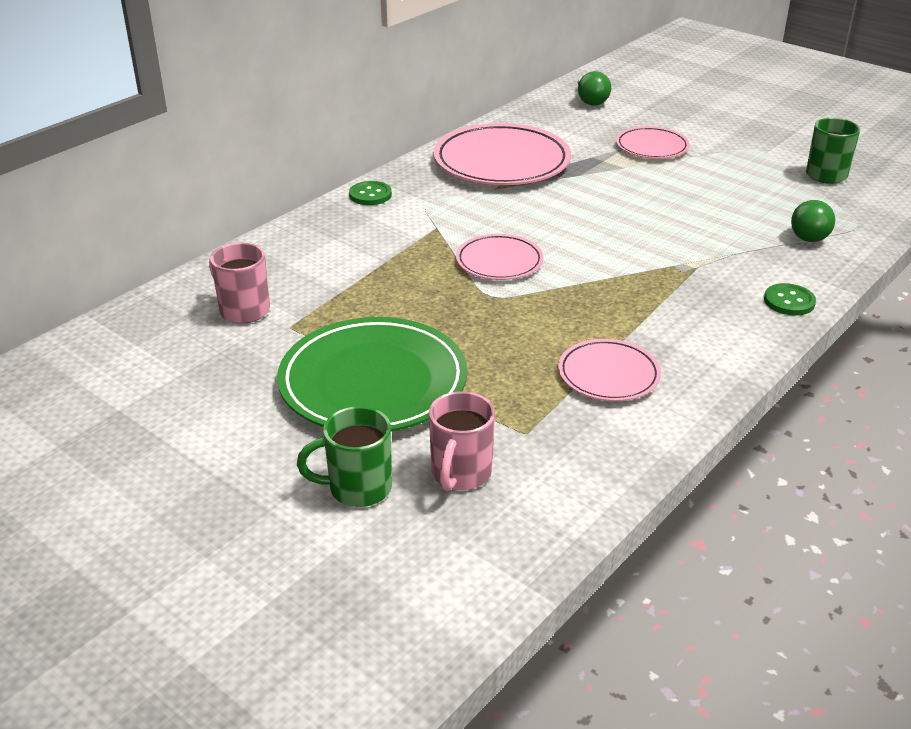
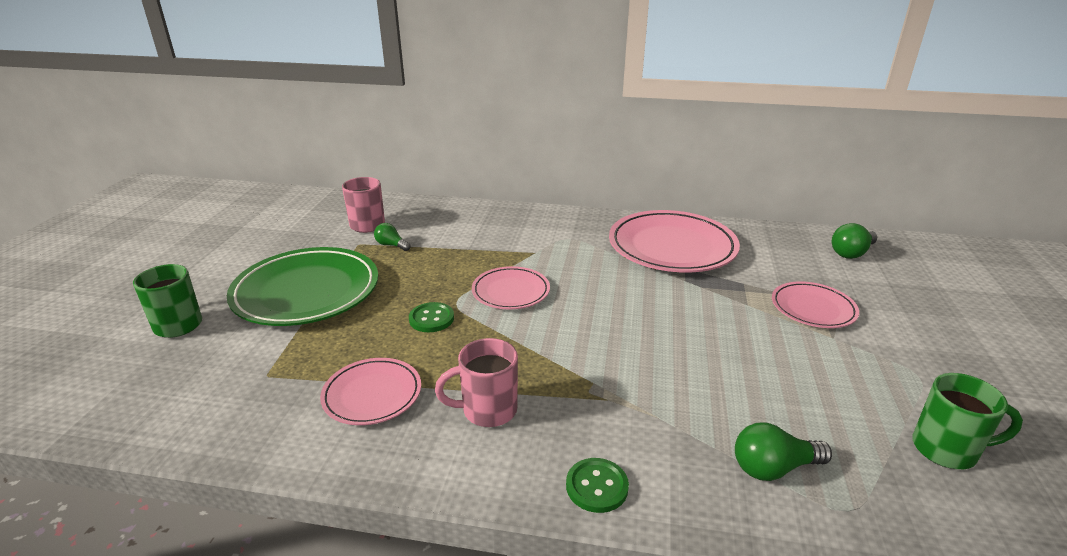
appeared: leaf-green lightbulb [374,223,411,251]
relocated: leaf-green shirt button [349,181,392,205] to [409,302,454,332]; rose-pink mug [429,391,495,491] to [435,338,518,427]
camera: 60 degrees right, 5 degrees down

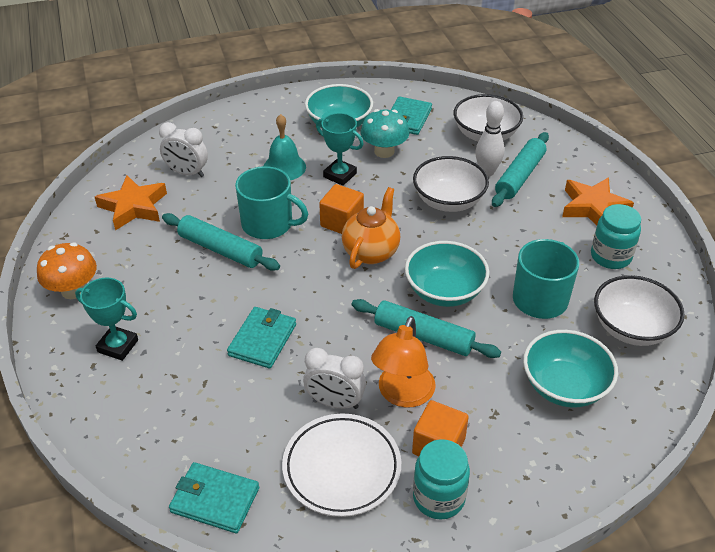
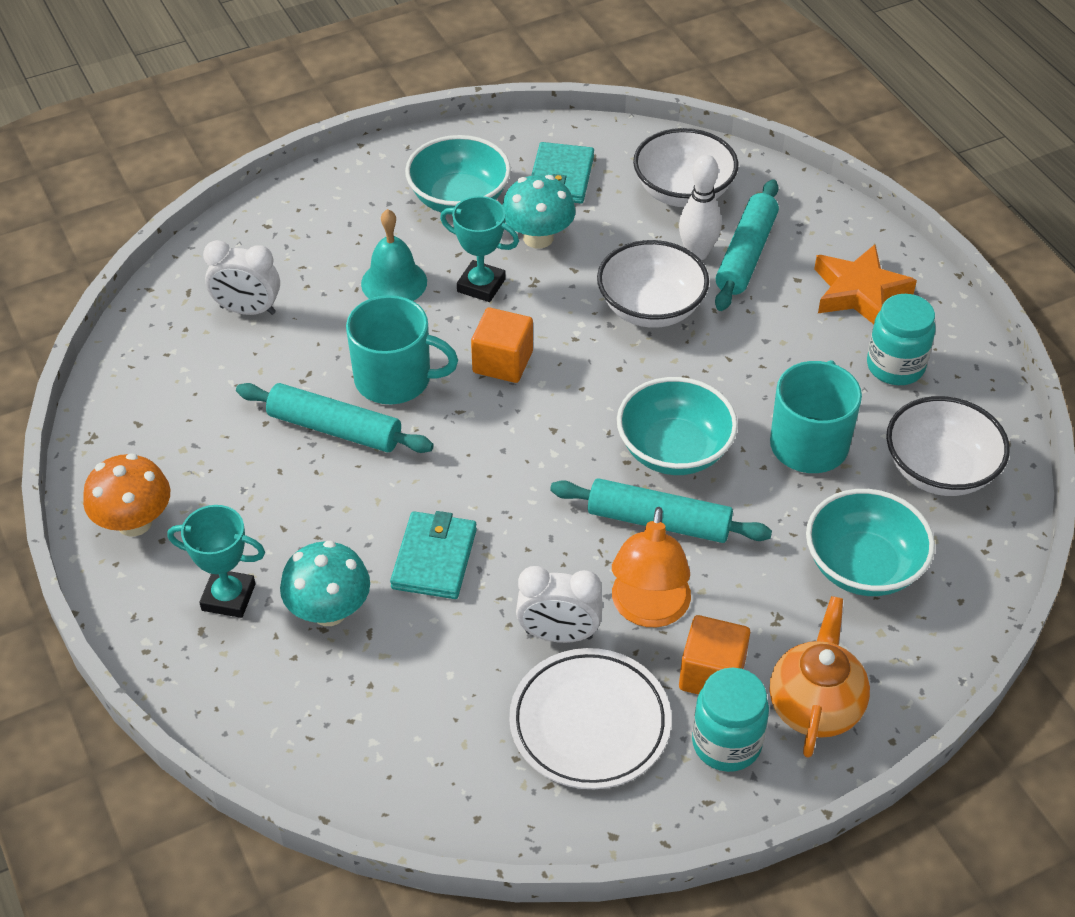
missing: bright orange star shape [95,175,167,231]; aqua billfold [169,462,259,533]
appeared: aqua mushroom [280,541,370,626]
relocated: bright orange tea pot [342,187,400,269] to [770,596,870,758]
camera: 10 degrees left, 5 degrees up

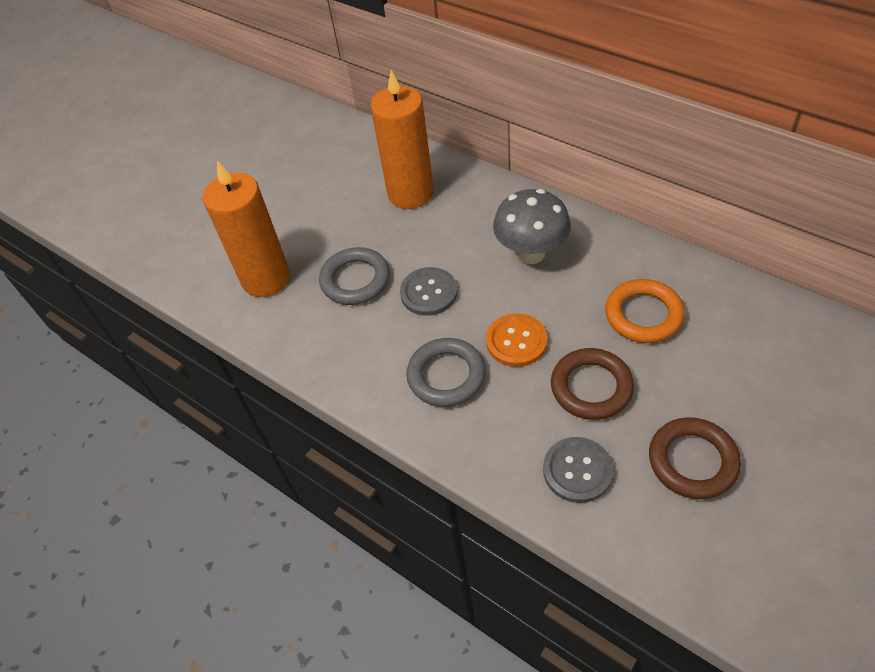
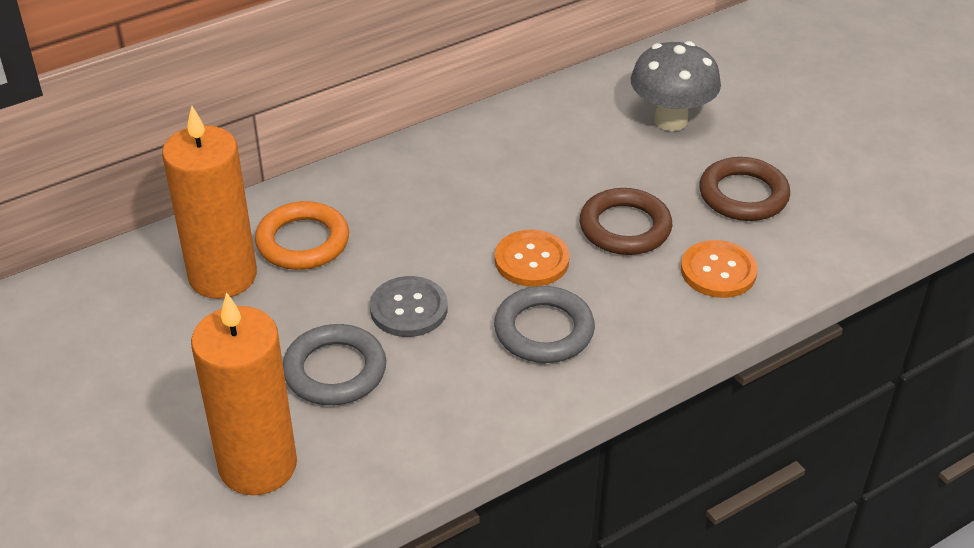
relocated: ash-grey mushroom [493,189,571,264] to [631,41,721,131]; bright orange hoop [605,279,685,343] to [255,201,349,270]
colour: ash-grey shirt button [543,437,614,503] to bright orange shirt button [681,240,758,298]
camera: 75 degrees left, 10 degrees down

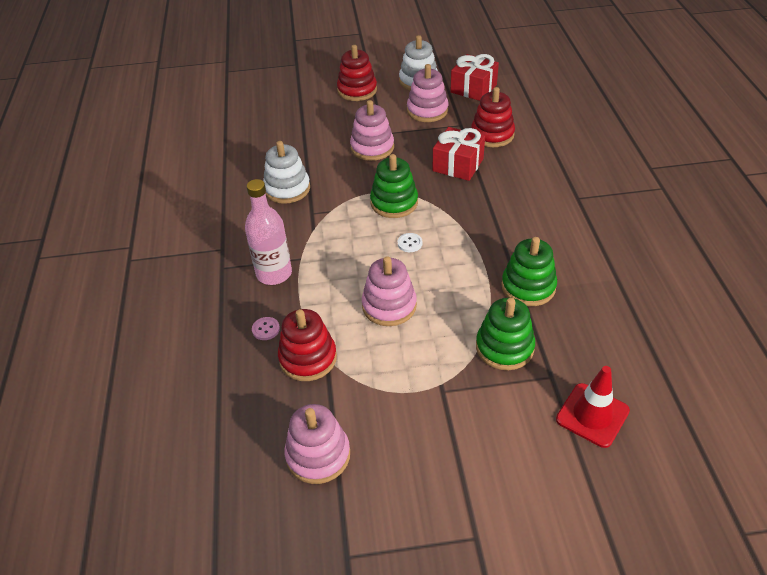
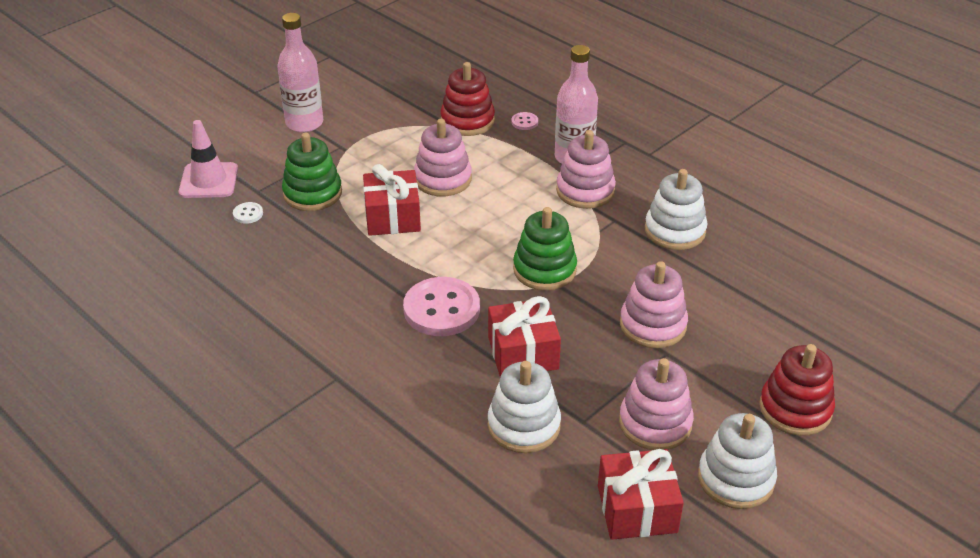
missing: leaf-green ring stacker [501,237,557,306]
appeared: rose-pink drink bottle [277,13,323,132]; scarlet present [363,164,421,236]; rose-pink shirt button [403,277,480,336]
relocated: rose-pink ring stacker [284,404,350,484] to [556,130,616,209]; white shirt button [398,233,422,252] to [233,202,263,224]
colour: scarlet ring stacker [471,87,515,147] to white ring stacker [488,361,561,453]; scarlet safety cone [556,366,630,448] to rose-pink safety cone [179,120,238,198]
camera: 140 degrees right, 5 degrees down

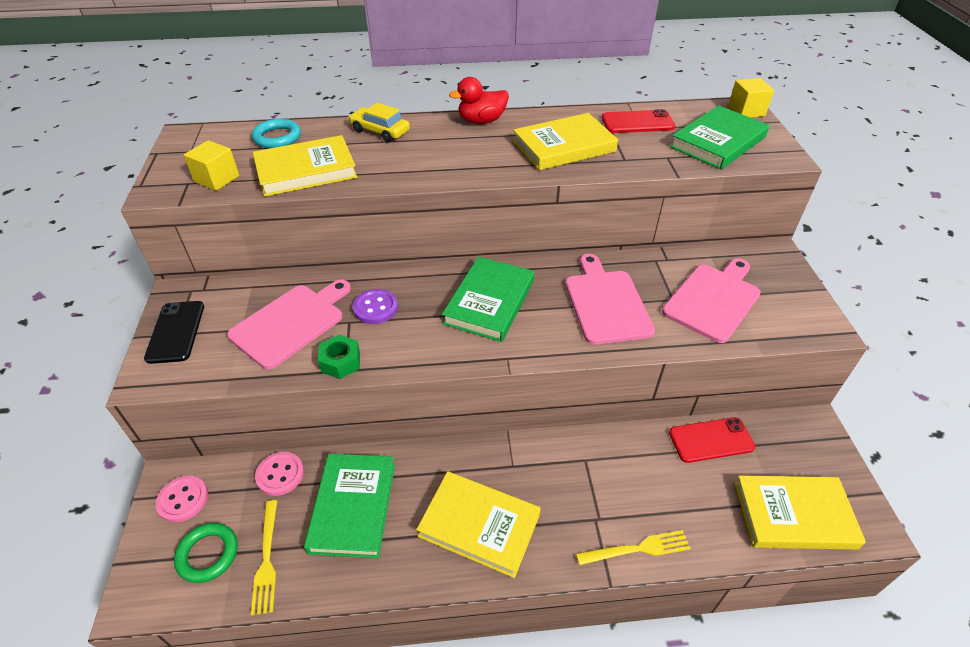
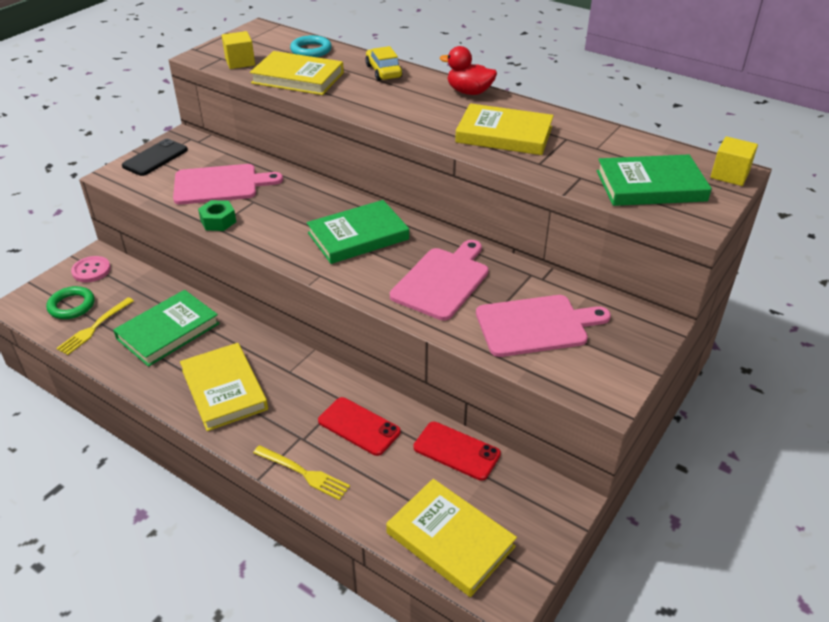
missing: rose-pink shirt button [255,452,304,496]; purple shirt button [353,289,398,324]
relocated: scarlet smartphone [601,109,676,133] to [318,397,401,456]
camera: 40 degrees right, 5 degrees down

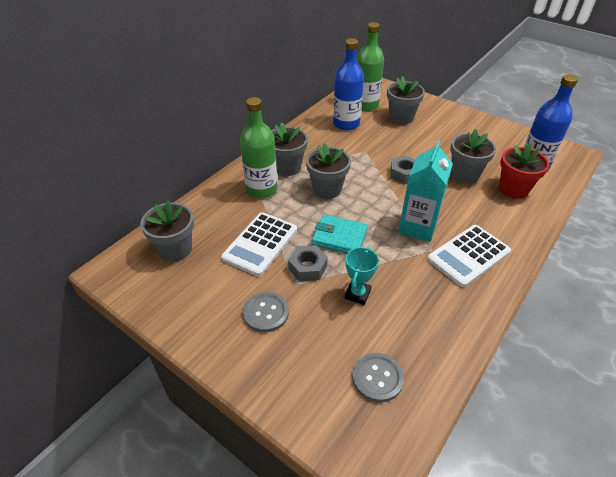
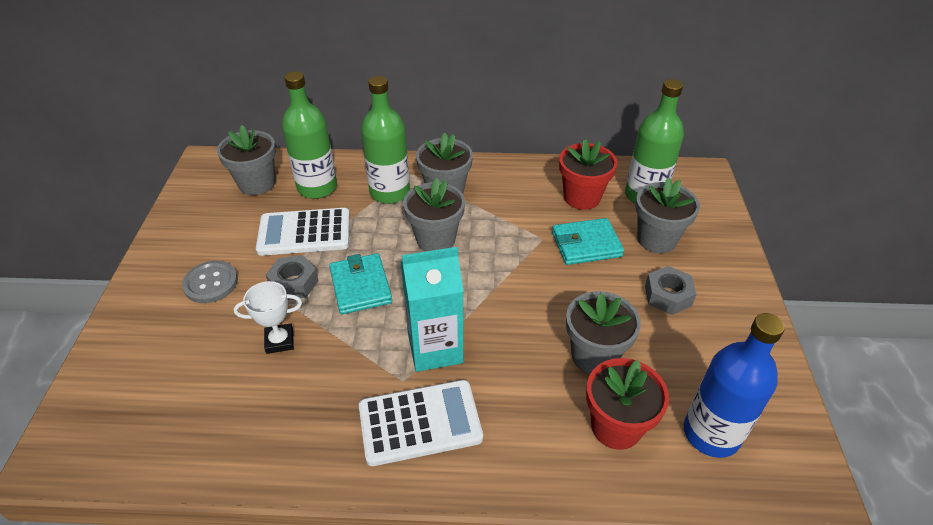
missing: ash-grey shirt button [352,353,404,402]
appeared: leaf-green drink bottle [282,71,337,199]; aqua billfold [552,218,624,265]
relocated: ash-grey nut [390,155,416,184] to [645,266,696,315]
exchanged: royal blue drink bottle [333,38,364,130] to scarlet flower pot [559,139,617,210]
colour: aqua award cup [345,247,379,305] to white award cup [234,281,302,354]
spun: white pocket calculator [427,225,511,287] = [359,380,483,466] 150 degrees clockwise
camera: 55 degrees right, 0 degrees up

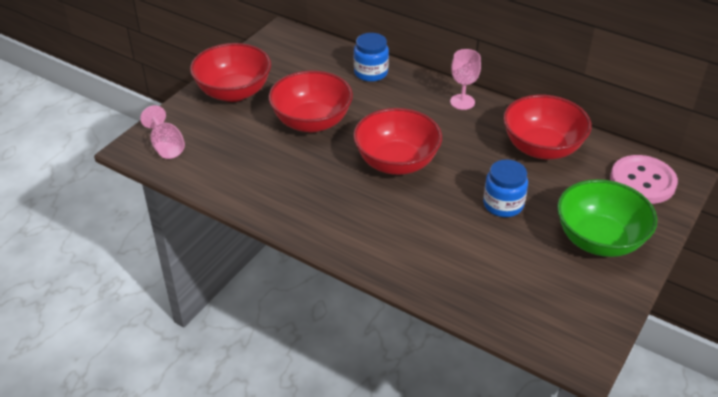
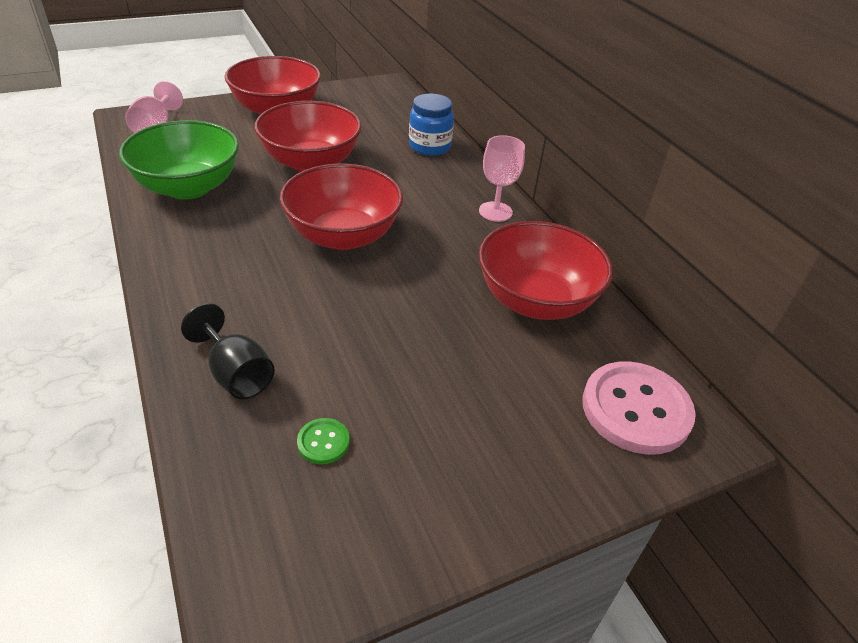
missing: royal blue preserve jar [483,159,528,217]
appeared: black wine glass [181,303,275,399]; leaf-green shirt button [297,418,350,464]
relocated: leaf-green bowl [557,179,657,257] to [119,120,239,200]
camera: 30 degrees right, 0 degrees up

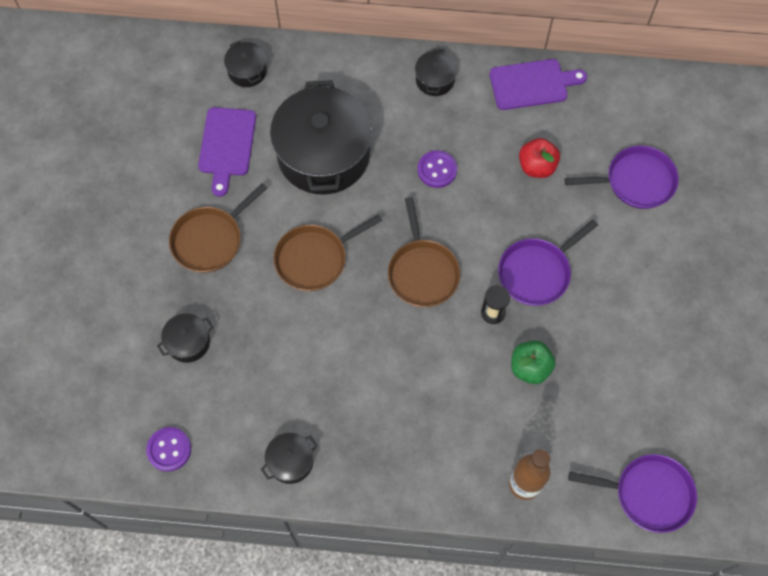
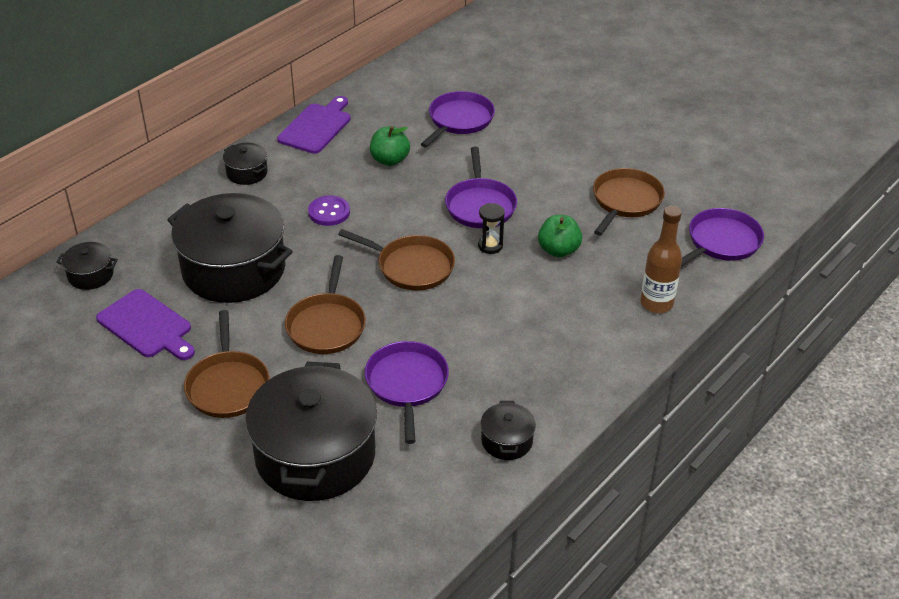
missing: purple shirt button [146,427,191,472]
appeared: purple pan [365,341,449,444]; dark brown pan [593,168,665,236]
colour: scarlet toy apple [519,138,560,178] to leaf-green toy apple [370,126,410,166]
size: black stockpot [157,313,213,363] = [245,362,377,501] x2.29
camera: 55 degrees left, 25 degrees down

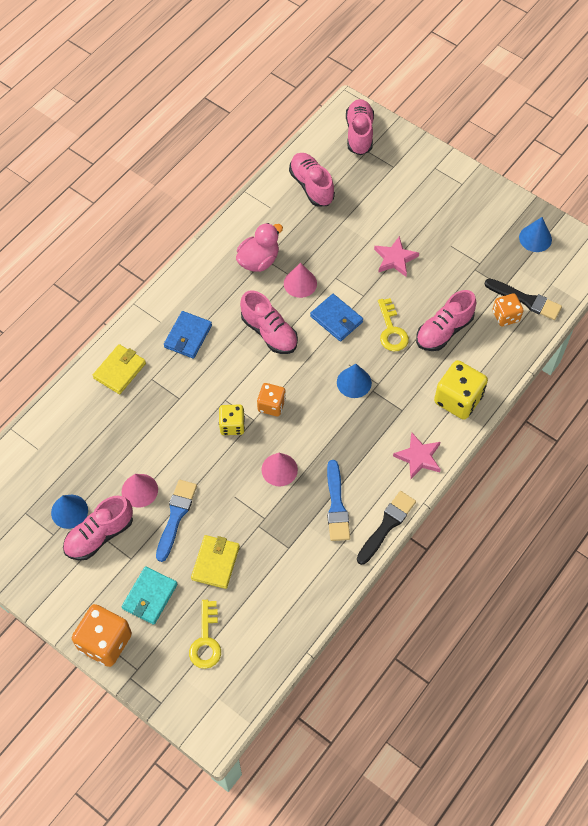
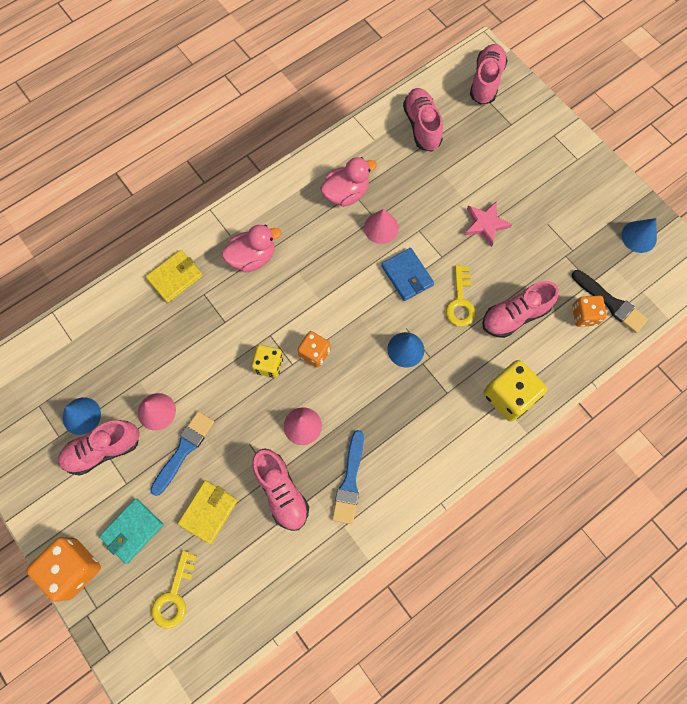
missing: black brush [357,491,416,565]; rose-pink star shape [393,433,441,479]
relocated: rose-pink lace-up shoe [240,290,298,354] to [252,449,309,531]
exchanged: royal blue billfold [164,311,212,359] to rose-pink toy duck [222,225,282,273]
camera: 15 degrees right, 10 degrees up

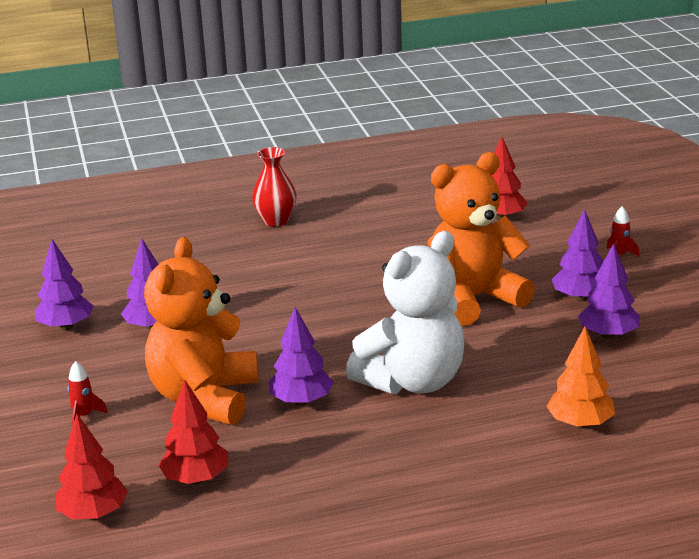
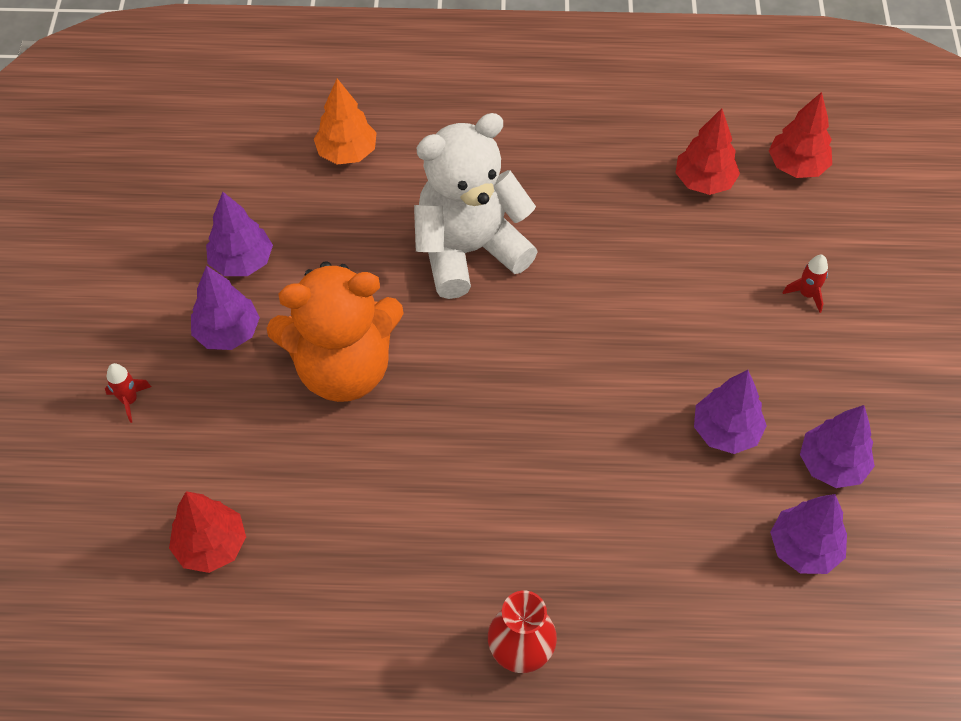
missing: bright orange stuffed bear [144,237,258,425]
relocated: purple toy tree [269,307,333,406] to [770,494,847,574]
camera: 165 degrees left, 30 degrees up

